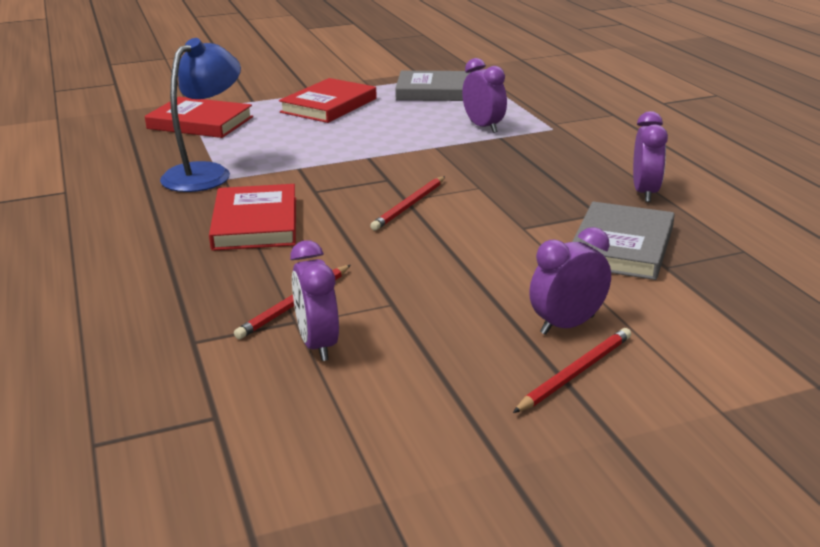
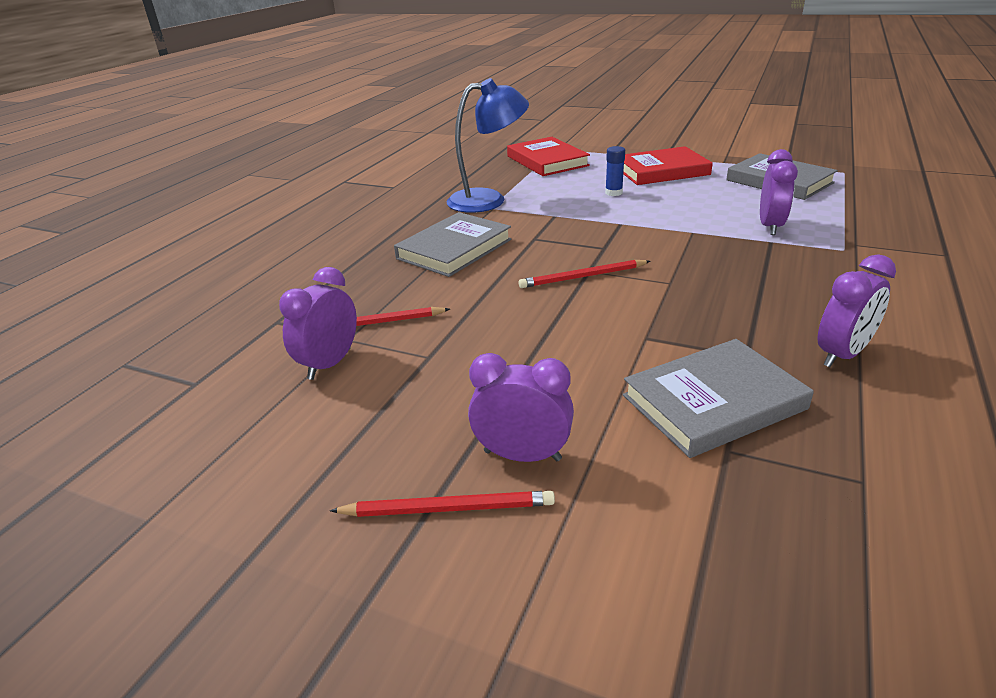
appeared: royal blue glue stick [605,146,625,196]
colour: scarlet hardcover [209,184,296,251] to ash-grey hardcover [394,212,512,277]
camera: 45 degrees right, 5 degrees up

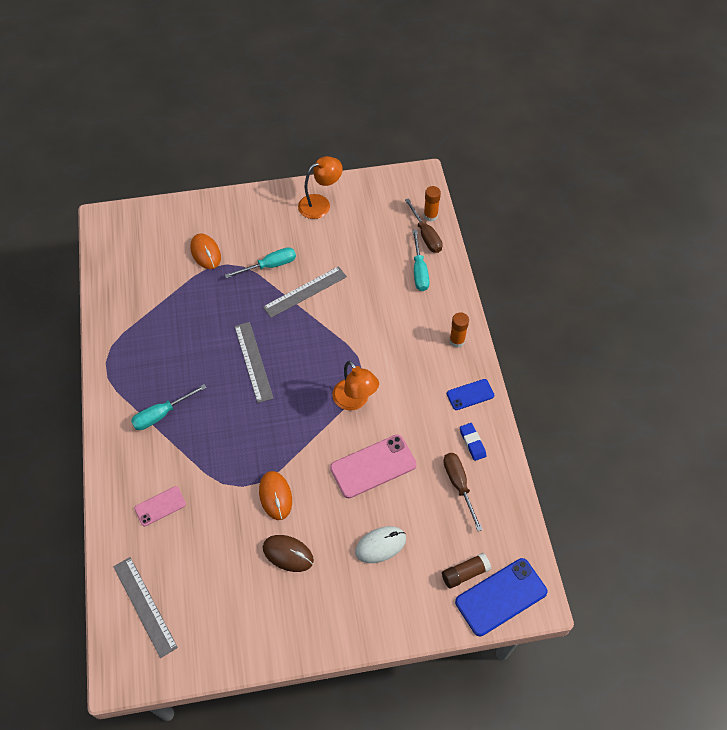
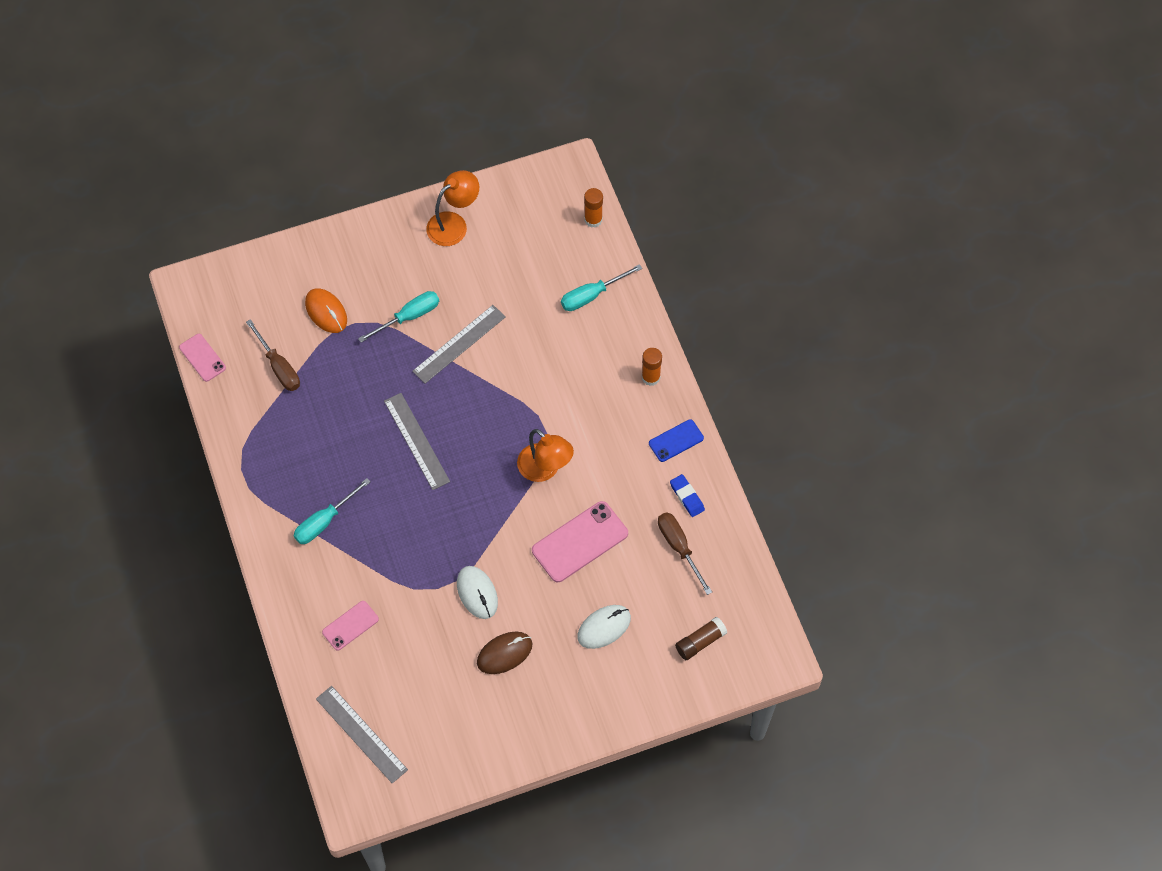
missing: royal blue smartphone [455,558,548,636]
appeared: rose-pink smartphone [179,334,226,382]
relocated: dark brown hand screwdriver [405,198,443,253] to [246,319,300,391]
colour: bright orange mouse [259,471,292,520] to white mouse [457,566,498,619]
spun: dark brown mouse [263,535,314,572] = [477,632,532,674] 45 degrees counterclockwise; aqua hand screwdriver [413,230,429,291] = [561,264,642,311] 75 degrees clockwise
camera: 10 degrees left, 5 degrees up

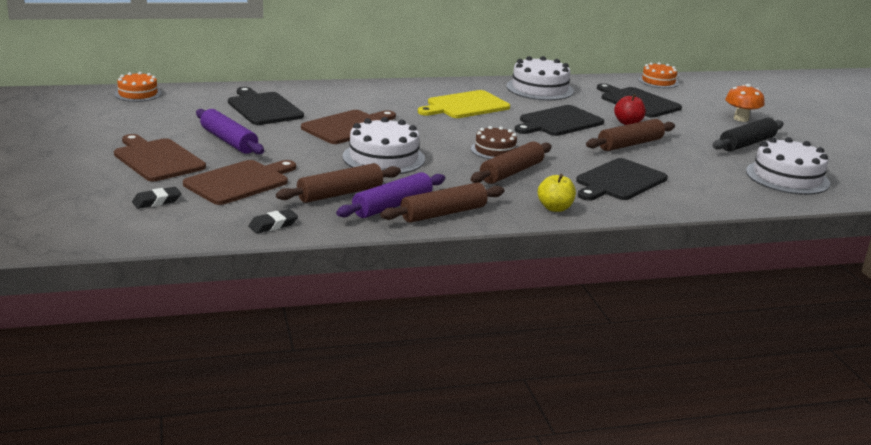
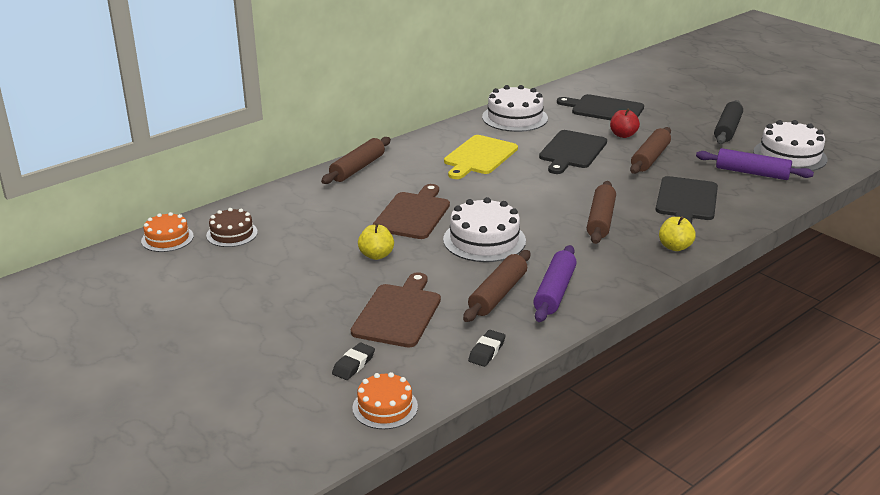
missing: dark brown chopping board [114,134,206,181]; black chopping board [228,87,304,125]; bright orange mushroom [725,84,765,122]
appeared: yellow toy apple [358,223,394,260]
relocated: purple dough roller [196,109,264,154] to [696,148,814,180]; dark brown dough roller [380,183,505,223] to [321,137,391,184]; dark brown cake [471,126,517,159] to [206,208,258,247]; bright orange cake [638,62,679,88] to [352,372,418,429]
camera: 25 degrees left, 5 degrees up

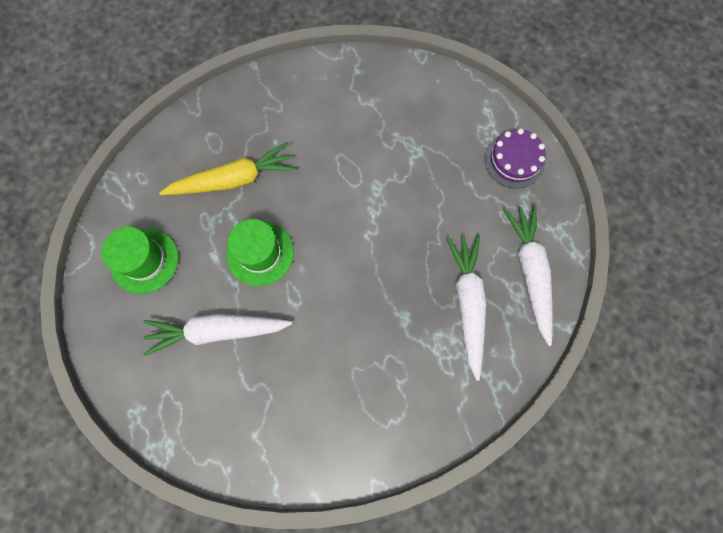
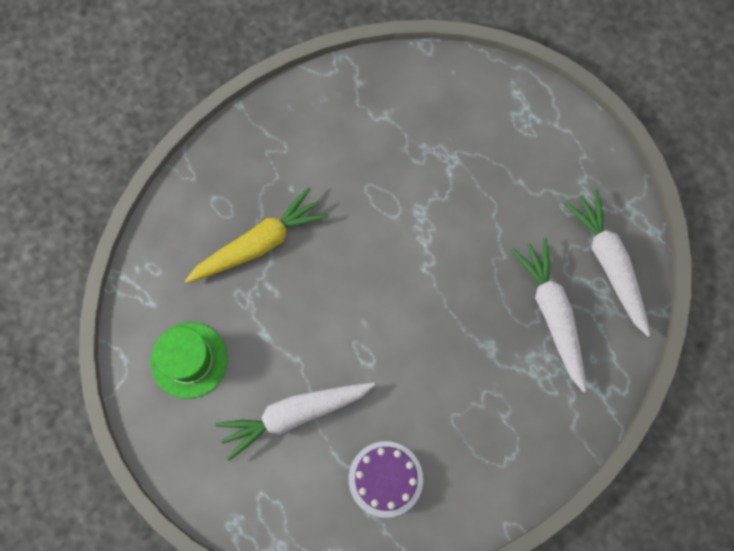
missing: leaf-green top hat [226,219,294,286]
relocated: purple cake [484,128,546,189] to [349,441,423,518]
camera: 15 degrees left, 0 degrees up

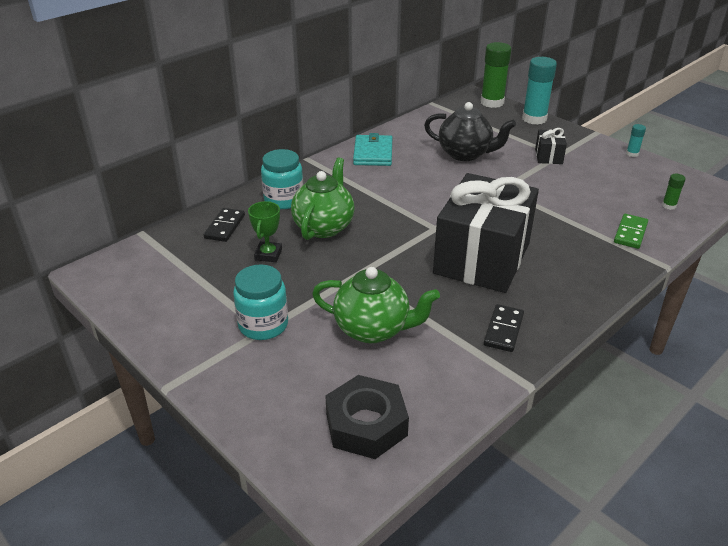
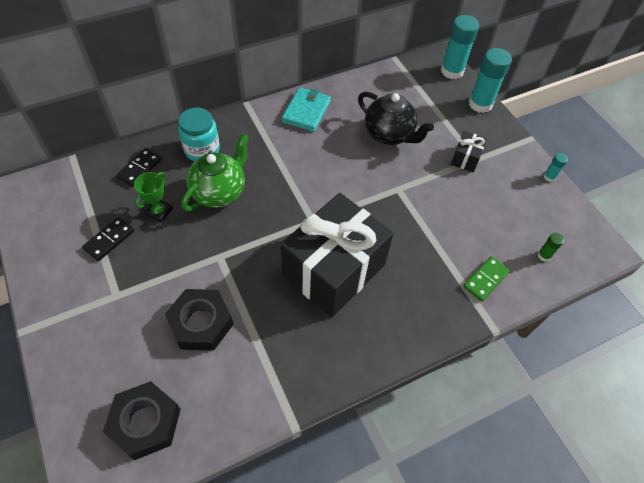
missing: aqua preserve jar [233,264,288,340]
relocated: black domino piece [484,304,524,352] to [82,217,134,261]
exchanged: leaf-green tea pot [312,267,440,343] to black nut [165,289,234,351]
colour: leaf-green glue stick [480,42,511,108] to aqua glue stick [441,15,479,79]
camera: 15 degrees right, 20 degrees up

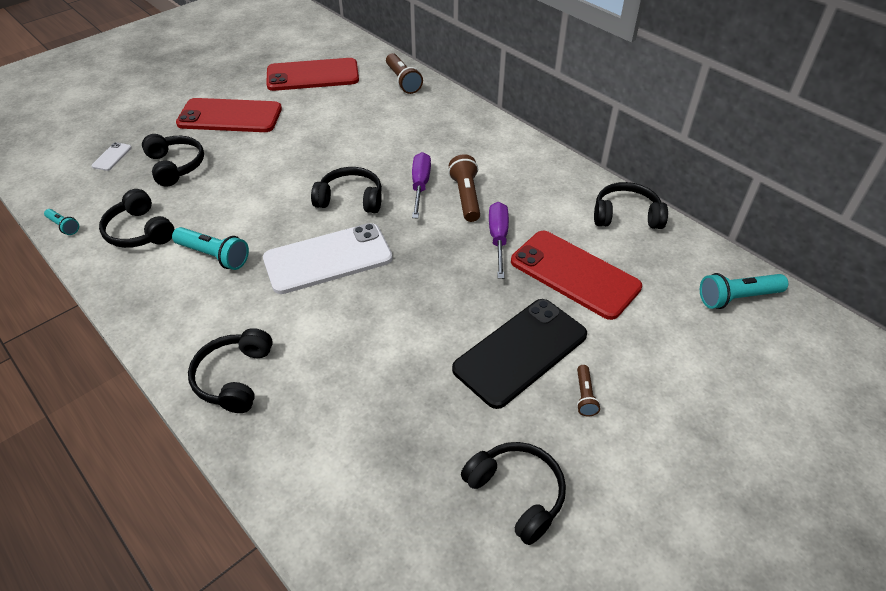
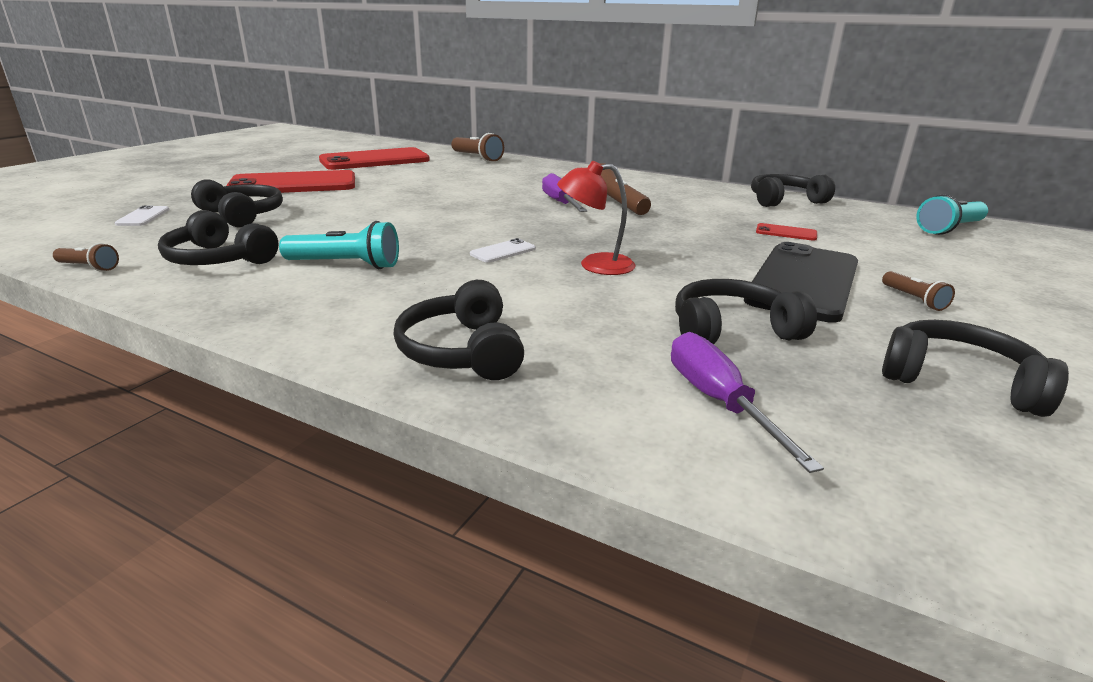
appeared: scarlet reading lamp [557,161,635,275]
relocated: black headset [311,167,382,213] to [675,279,817,344]; purple hand screwdriver [489,202,509,279] to [671,332,824,473]
colour: aqua pocket torch [44,209,79,235] to dark brown pocket torch [53,243,119,271]
size: white smartphone [263,223,393,294] = [470,238,536,263] x0.40; scarlet smartphone [511,231,642,320] = [756,223,817,241] x0.40
camera: 20 degrees left, 20 degrees down

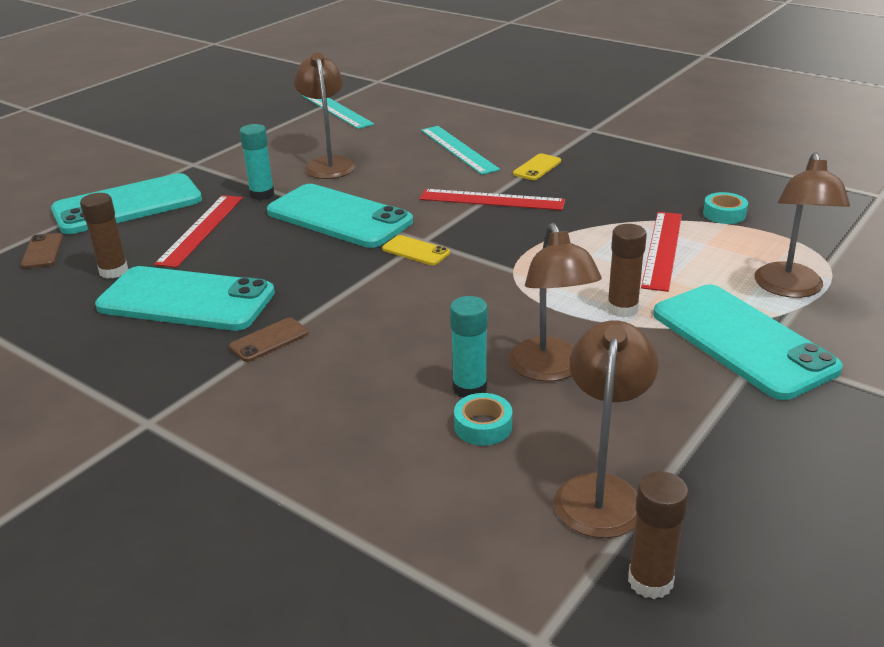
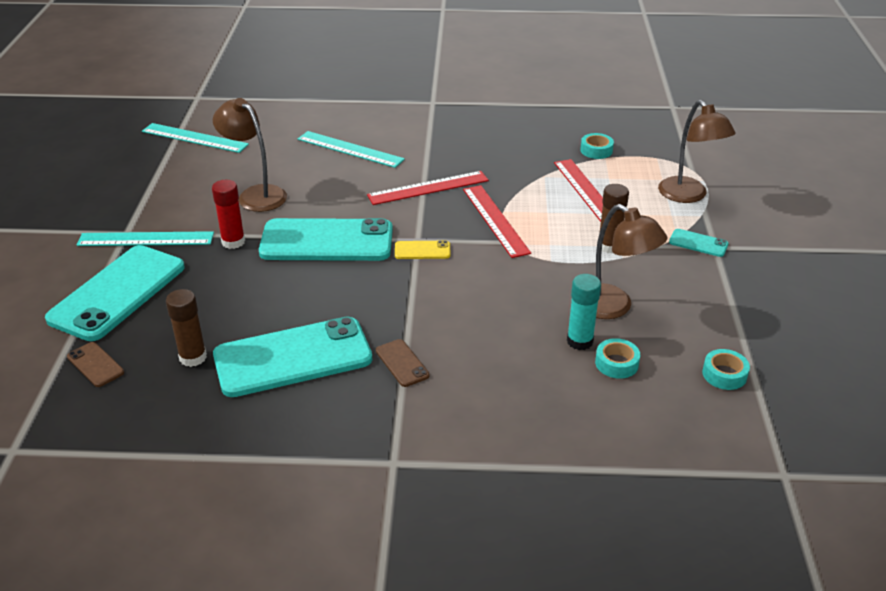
missing: yellow smartphone [513,153,561,180]; dark brown glue stick [628,471,689,599]
appeared: aqua ruler [76,231,214,246]
relocated: scarlet ruler [154,195,243,268] to [463,185,531,258]
exchanged: dark brown reading lamp [554,320,658,538] to aqua roll of tape [702,349,750,390]
colour: aqua glue stick [239,124,274,200] to scarlet glue stick [212,180,245,249]
spun: dark brown smartphone [229,318,309,362] = [376,339,430,387] 45 degrees counterclockwise
size: aqua smartphone [653,284,843,400] = [669,229,729,257] x0.42
camera: 35 degrees left, 5 degrees up

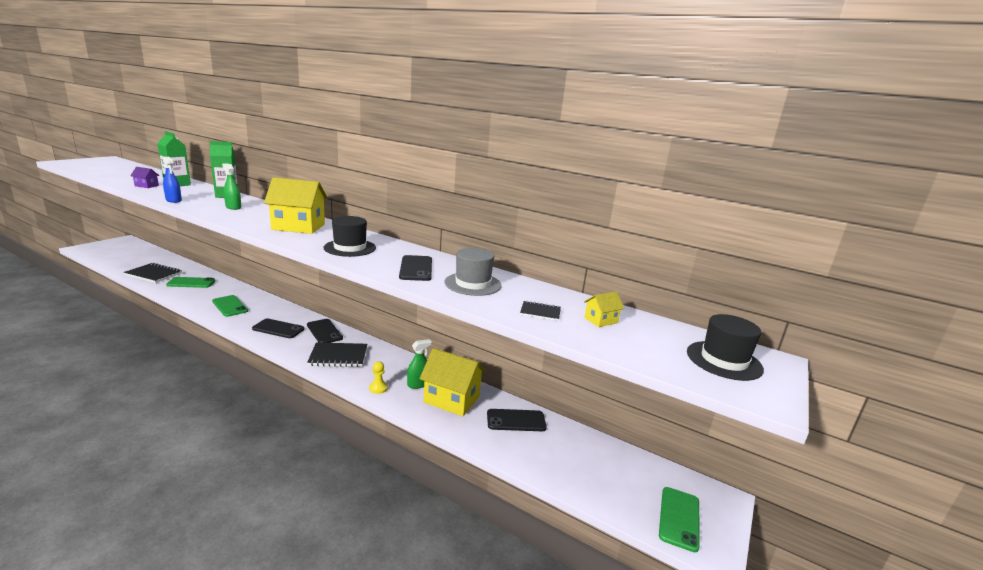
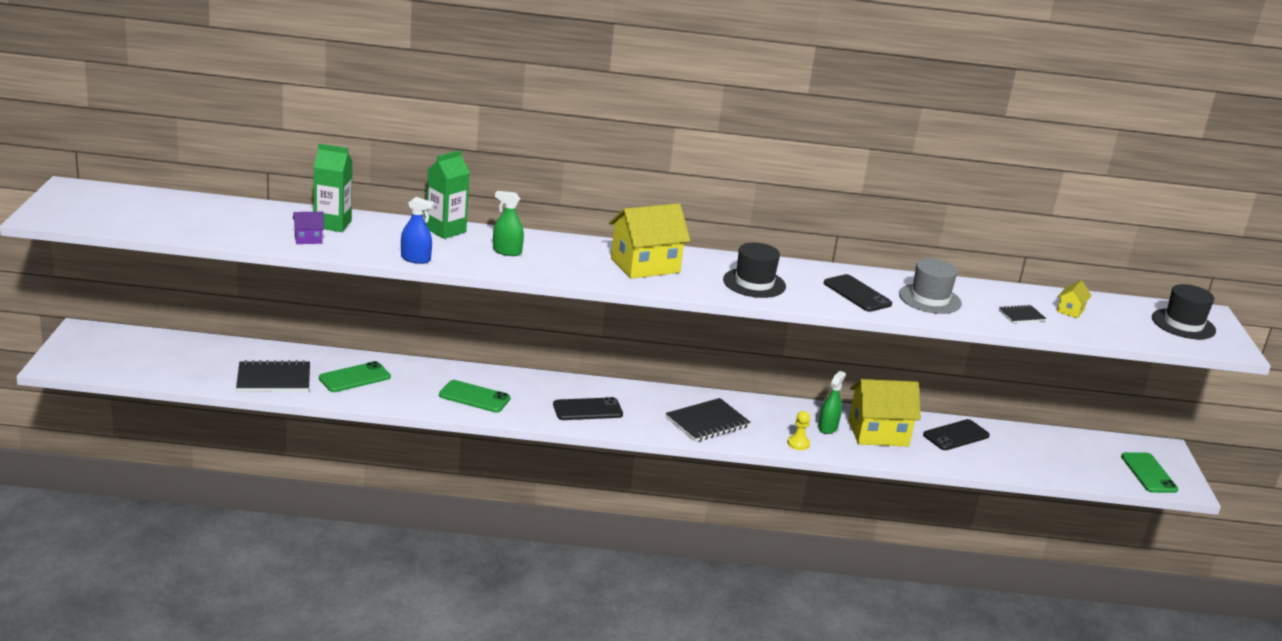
missing: black smartphone [307,319,343,343]
camera: 30 degrees left, 5 degrees up

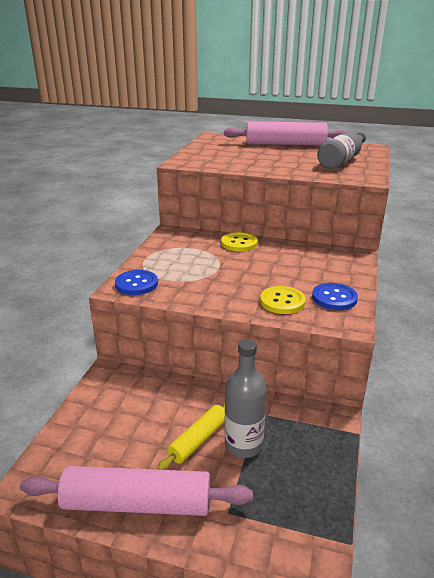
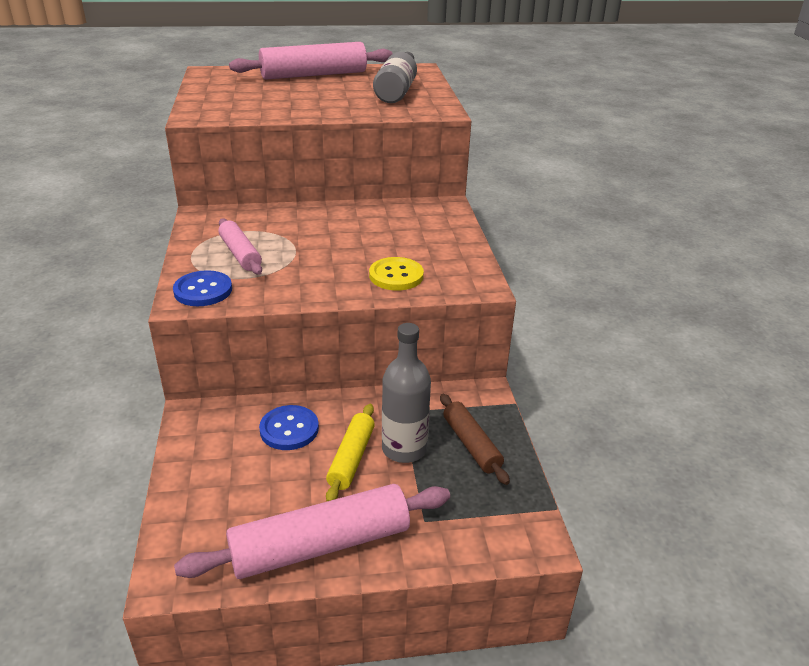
missing: yellow shirt button [221,232,258,252]
appeared: rose-pink dough roller [218,218,262,275]; dark brown dough roller [440,394,510,485]
relocated: royal blue shirt button [312,283,358,310] to [259,405,319,450]
camera: 25 degrees left, 5 degrees up

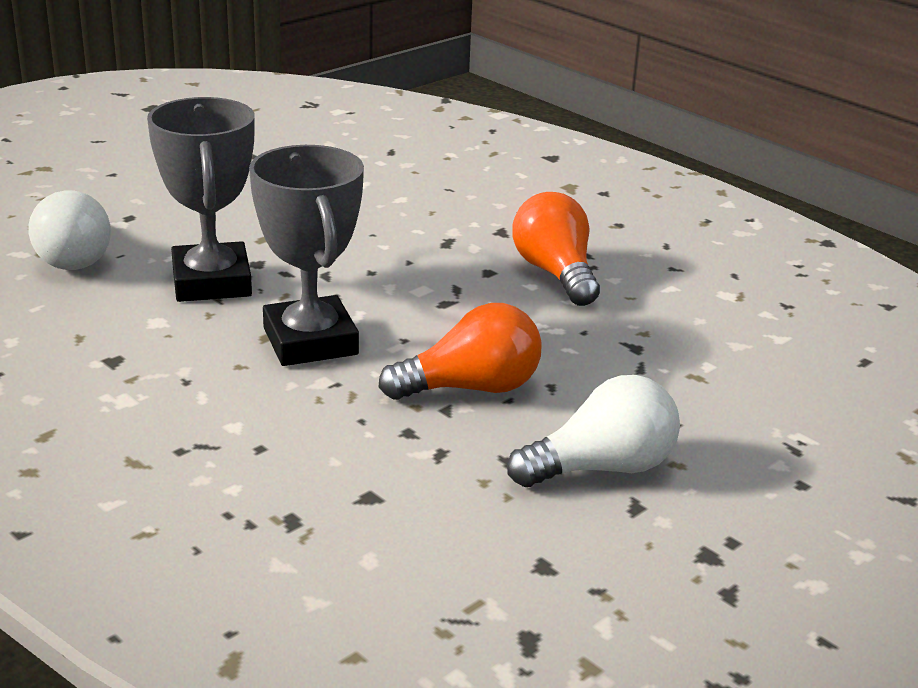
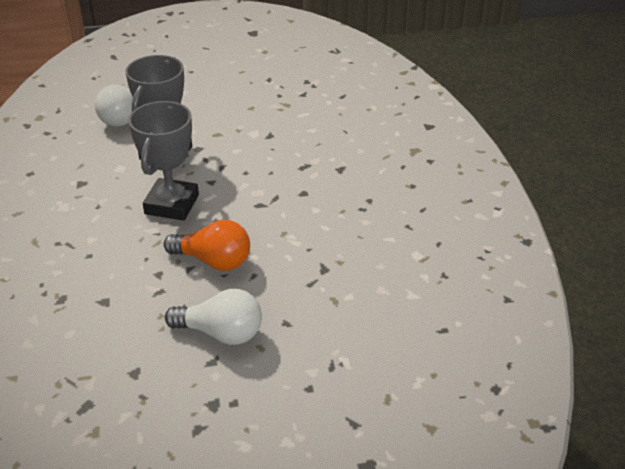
missing: bright orange lightbulb [512,192,600,306]
camera: 35 degrees right, 10 degrees up

